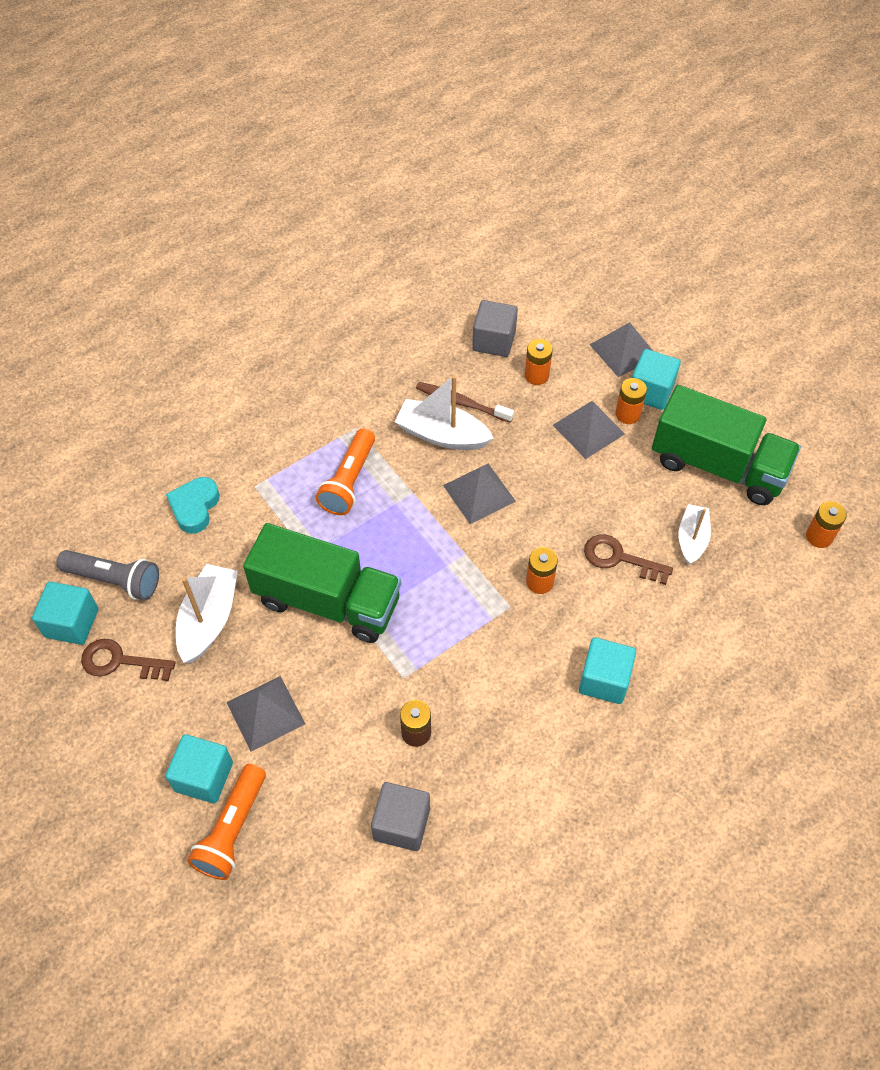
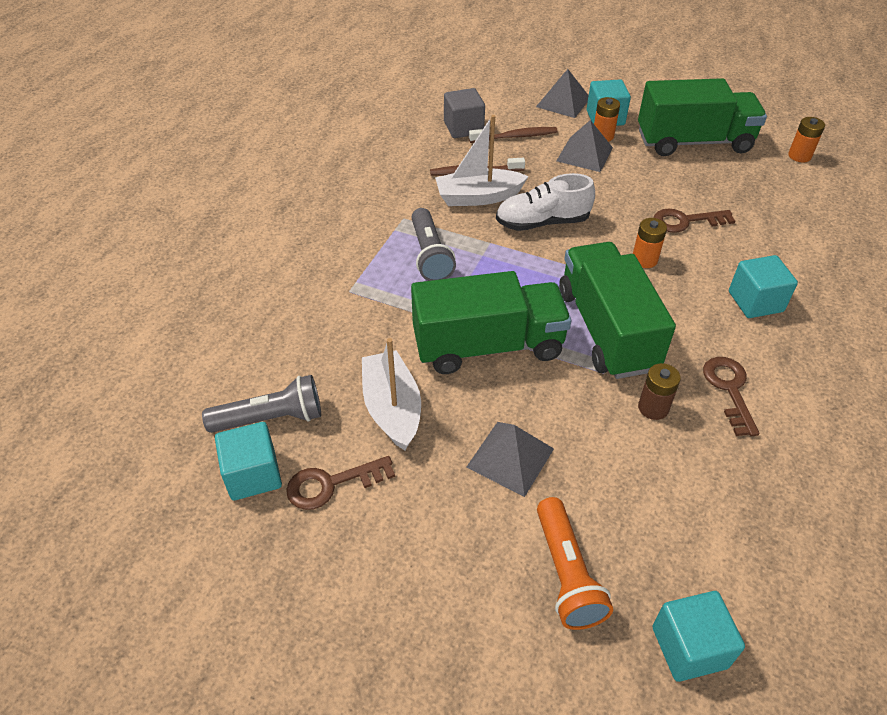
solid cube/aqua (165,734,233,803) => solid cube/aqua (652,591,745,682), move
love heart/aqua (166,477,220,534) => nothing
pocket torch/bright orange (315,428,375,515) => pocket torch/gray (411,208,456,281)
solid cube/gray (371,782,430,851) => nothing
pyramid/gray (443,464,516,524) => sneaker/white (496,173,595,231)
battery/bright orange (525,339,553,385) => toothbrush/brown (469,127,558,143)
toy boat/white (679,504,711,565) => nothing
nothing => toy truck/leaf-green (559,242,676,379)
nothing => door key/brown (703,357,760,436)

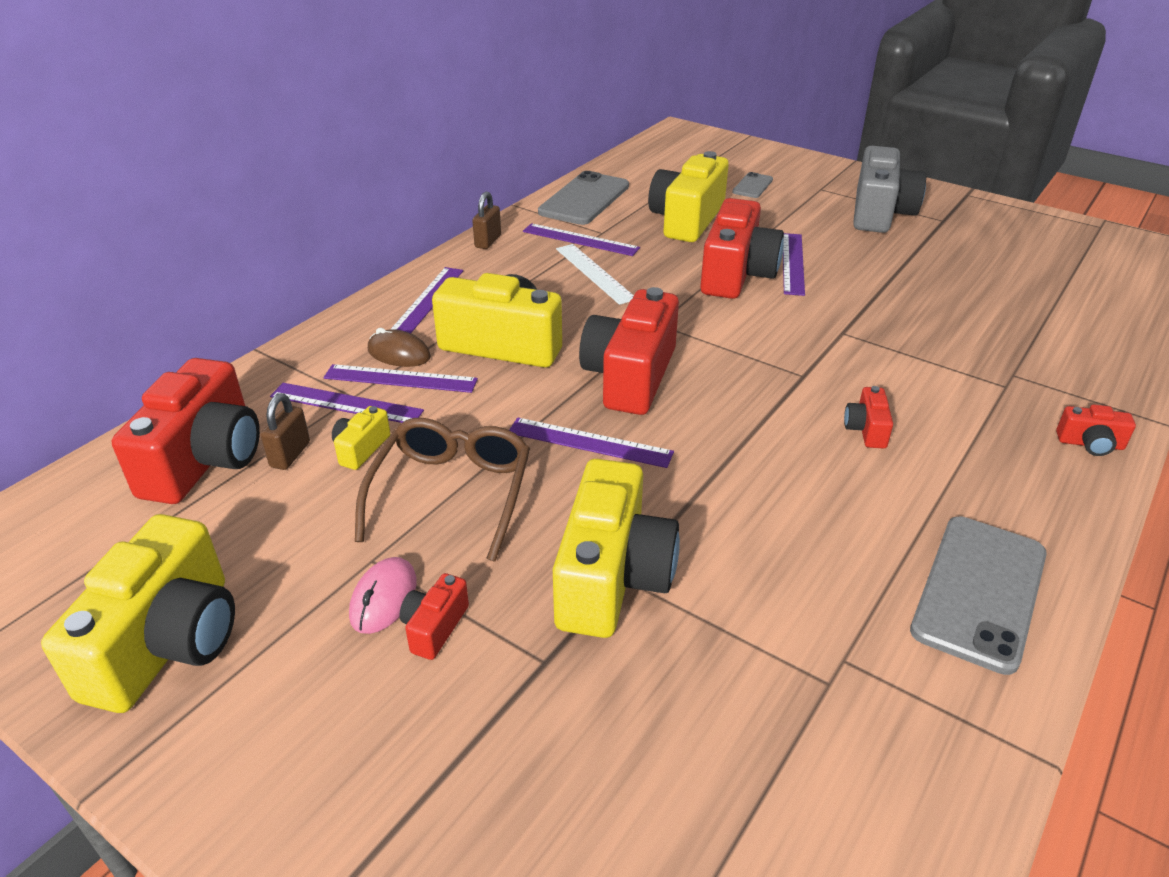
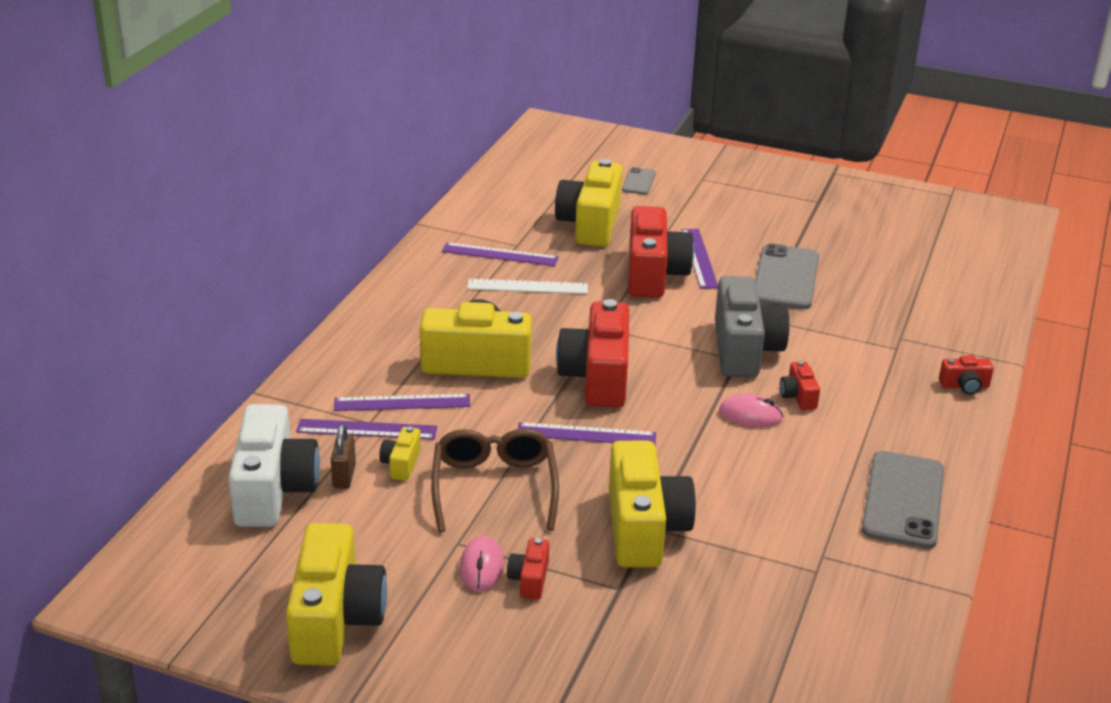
photo camera/crimson (112,358,260,504) => photo camera/white (228,404,320,527)
computer mouse/brown (368,328,431,367) => nothing
measuring stick/royal purple (391,267,463,333) => nothing
small lock/brown (472,192,501,249) => nothing
smartphone/gray (538,171,629,225) => smartphone/gray (755,243,819,309), move
measuring stick/white (556,244,634,305) => measuring stick/white (467,279,588,294), 45 degrees counterclockwise
photo camera/gray (853,146,926,233) => photo camera/gray (715,276,790,377), move
nothing => computer mouse/rosy (719,394,783,427)

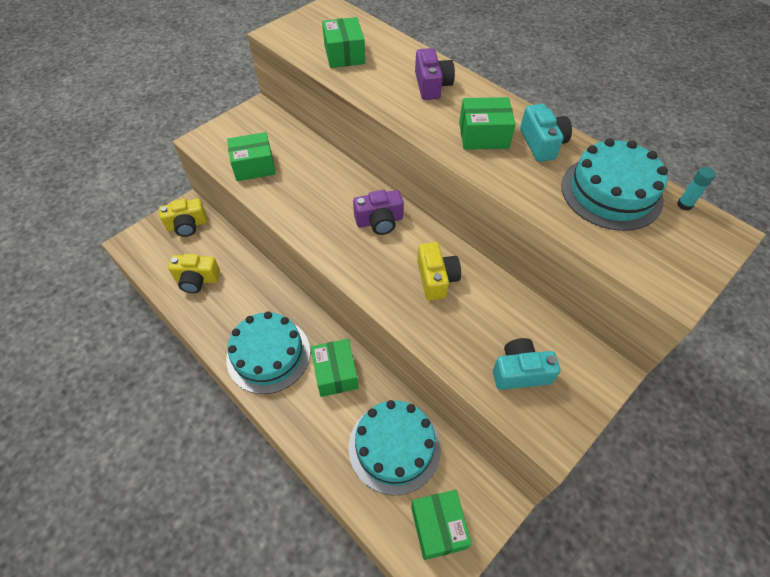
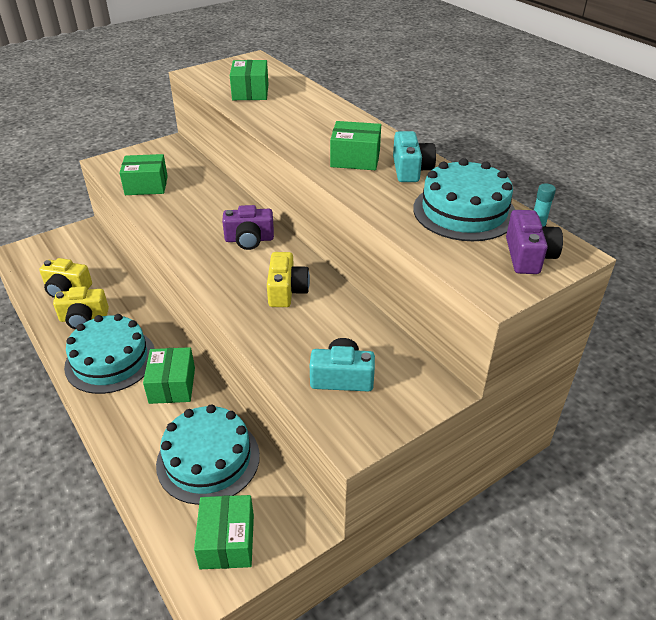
photo camera/bright yellow (159,198,207,237) => photo camera/bright yellow (53,287,109,329), move
photo camera/royal purple (415,48,455,100) => photo camera/royal purple (506,210,563,274), move

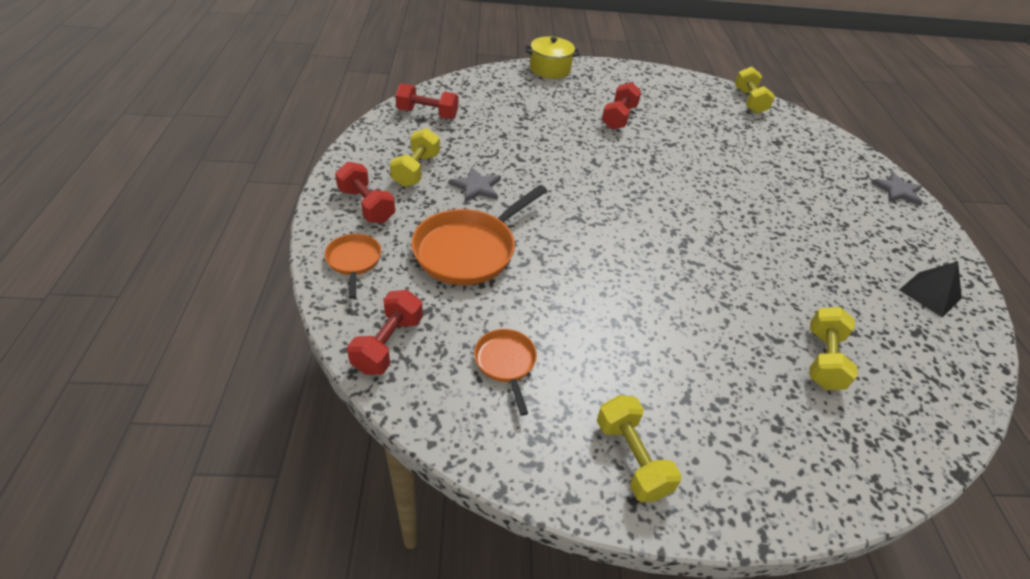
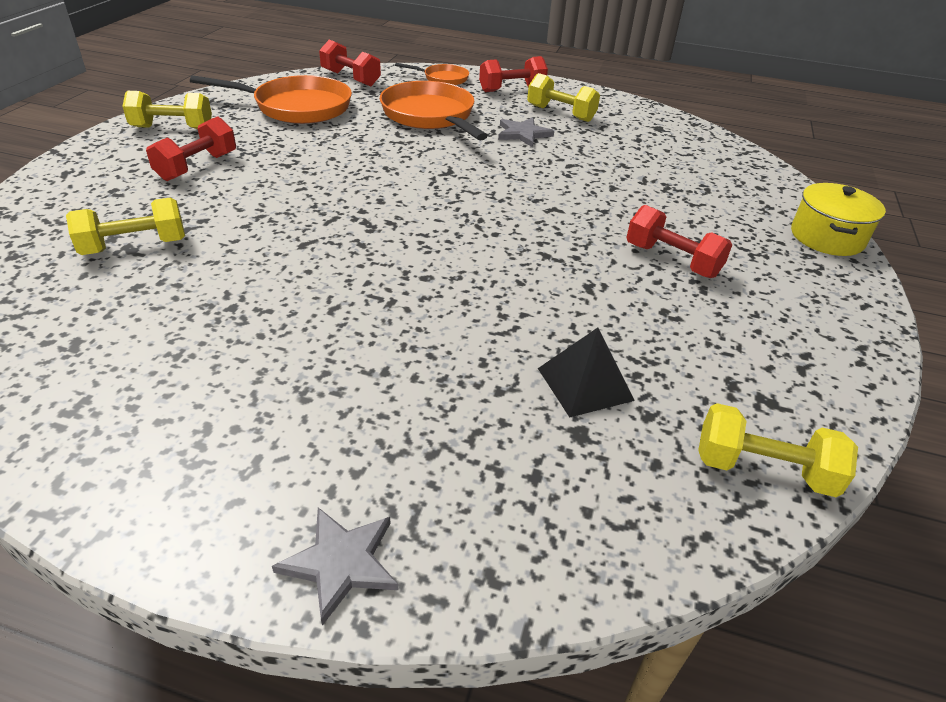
dumbbell/crimson (395,83,458,119) => dumbbell/crimson (146,116,236,181), move
skillet/bright orange (474,329,537,416) => skillet/bright orange (190,75,352,124), x1.90
dumbbell/bright yellow (809,307,858,390) => dumbbell/bright yellow (66,198,185,255), 60 degrees counterclockwise
pyramid/ebony (899,261,962,317) => pyramid/ebony (538,328,635,418), move

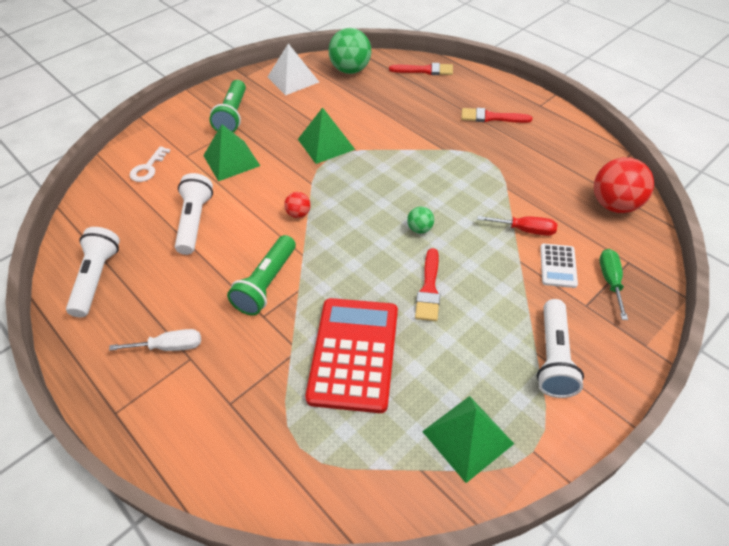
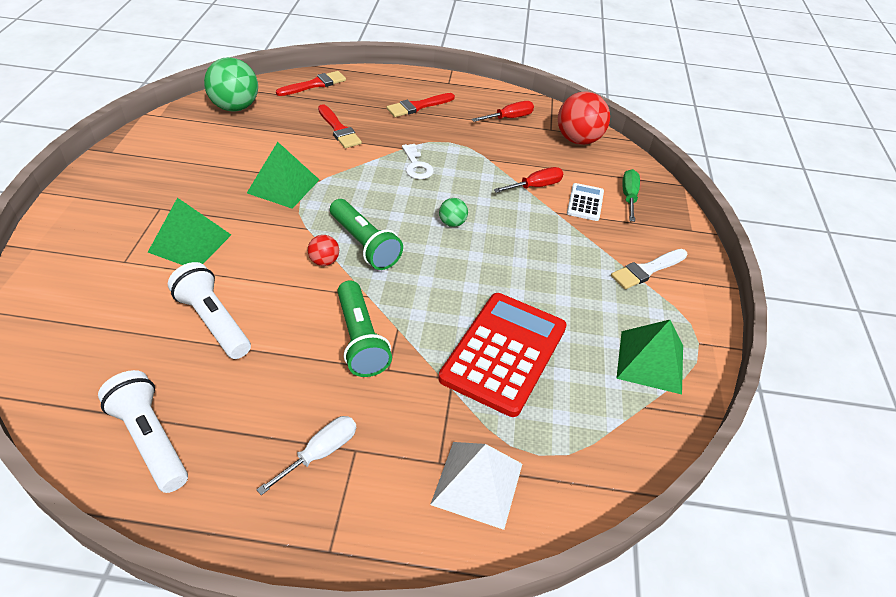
door key/white (130,146,170,182) => door key/white (402,144,434,179), move
pocket torch/leaf-green (209,80,246,132) => pocket torch/leaf-green (330,199,403,270), move
pyramid/white (268,43,319,96) => pyramid/white (430,442,522,530), move
calculator/crimson (305,298,398,413) => calculator/crimson (438,293,567,417), 60 degrees clockwise
paintbrush/crimson (415,248,440,321) => paintbrush/crimson (318,104,362,148), move
pocket torch/white (537,299,584,398) => paintbrush/white (611,249,688,289)
calculator/white (540,244,578,288) => calculator/white (567,183,604,221), 135 degrees counterclockwise
screwdriver/leaf-green (600,249,628,320) => screwdriver/leaf-green (622,169,640,222), 45 degrees clockwise
nothing => screwdriver/crimson (471,101,534,122)

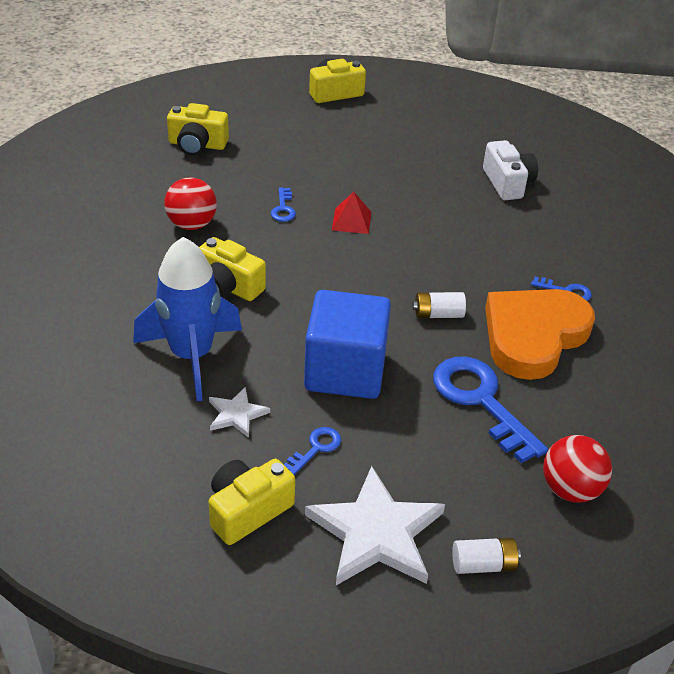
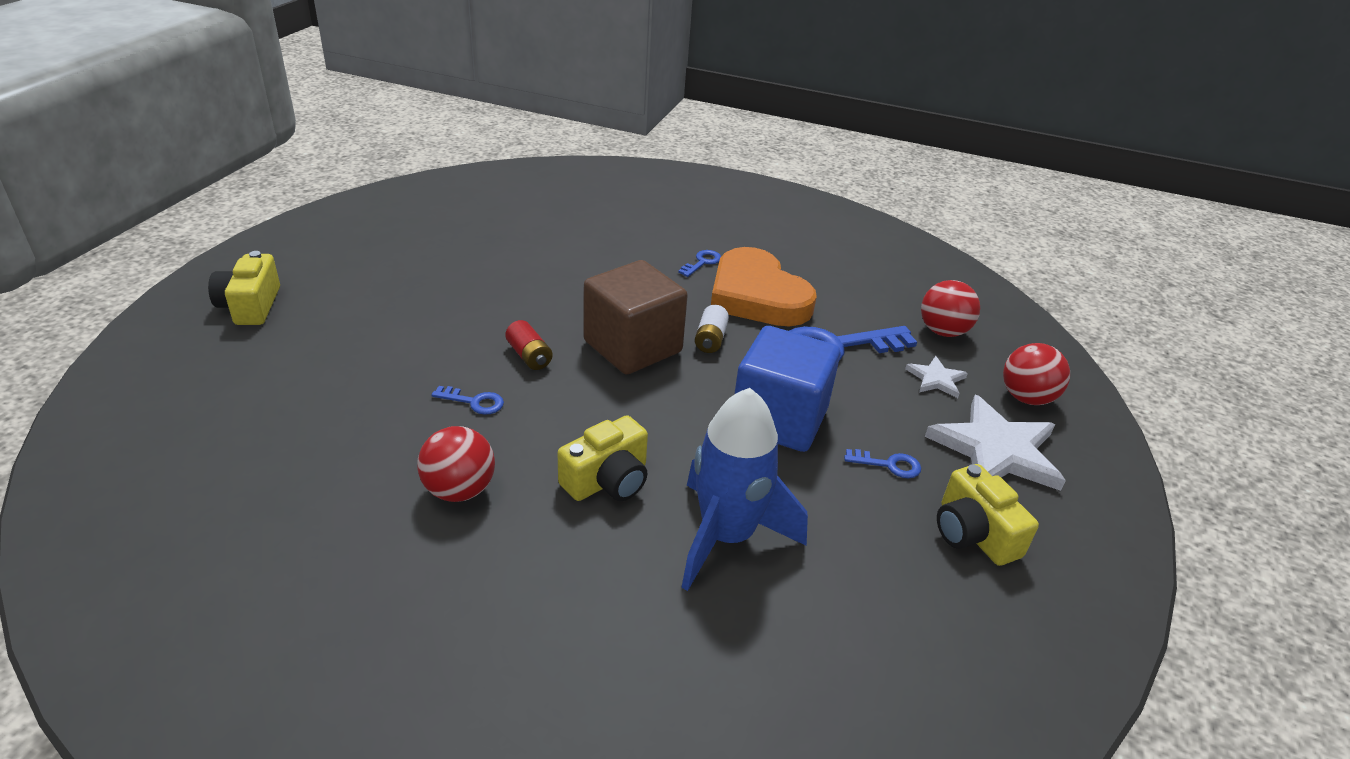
photo camera/bright yellow (167,103,229,156) => nothing
star shape/white (209,387,270,438) => star shape/white (905,356,968,398), move
door key/royal blue (284,427,341,475) => door key/royal blue (844,449,921,478), 135 degrees clockwise
pyramid/crimson (332,192,371,234) => battery/crimson (505,320,553,370)
battery/white (452,538,521,574) => ball/crimson (1003,343,1070,405)
photo camera/white (483,140,538,200) => nothing
nothing => solid cube/brown (584,260,688,374)

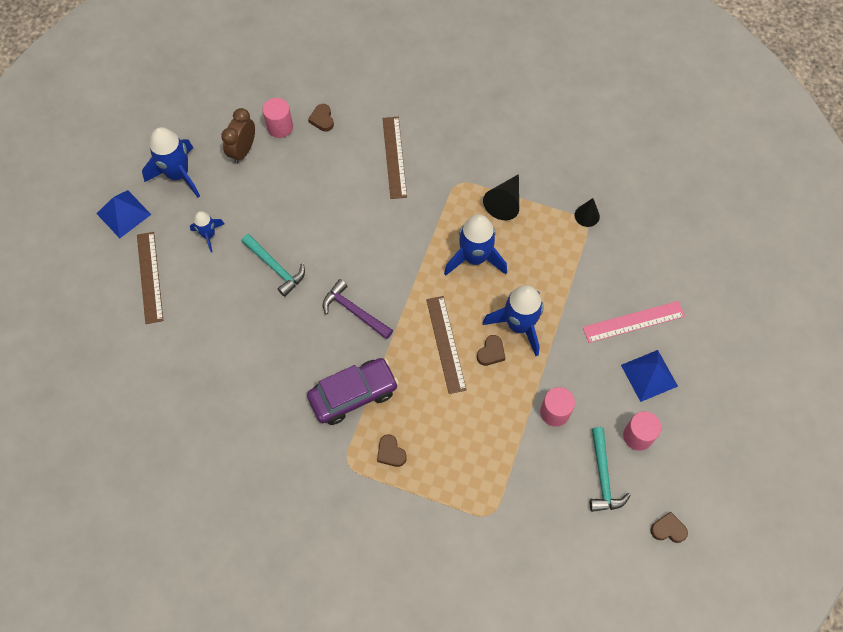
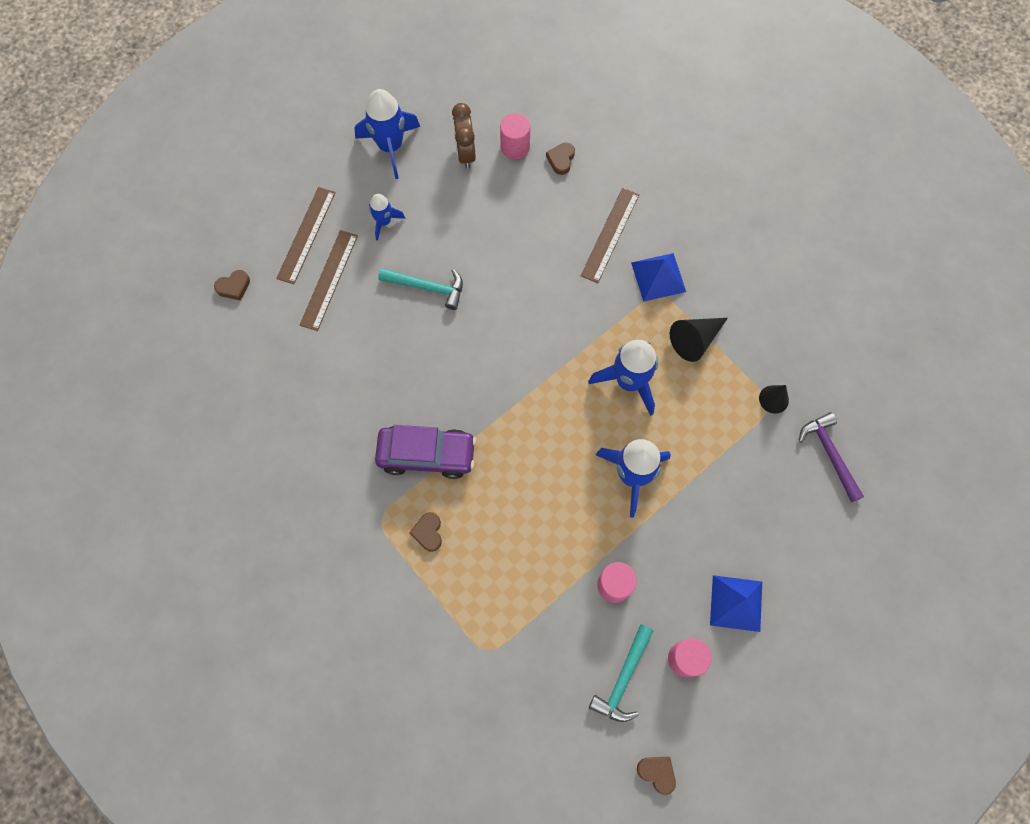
pyramid/royal blue (96,190,151,238) => pyramid/royal blue (631,253,686,302), move
alarm clock/brown (221,108,255,164) => alarm clock/brown (452,103,476,169), 60 degrees counterclockwise
hammer/aqua (241,234,305,297) => hammer/aqua (378,268,463,310), 60 degrees counterclockwise
hammer/royal purple (323,279,393,339) => hammer/royal purple (799,412,864,502), move
measuring stick/brown (426,296,467,394) => measuring stick/brown (300,230,358,331), move
love heart/brown (477,335,505,366) => love heart/brown (214,270,250,301), move
measuring stick/rosy (583,301,685,343) => nothing

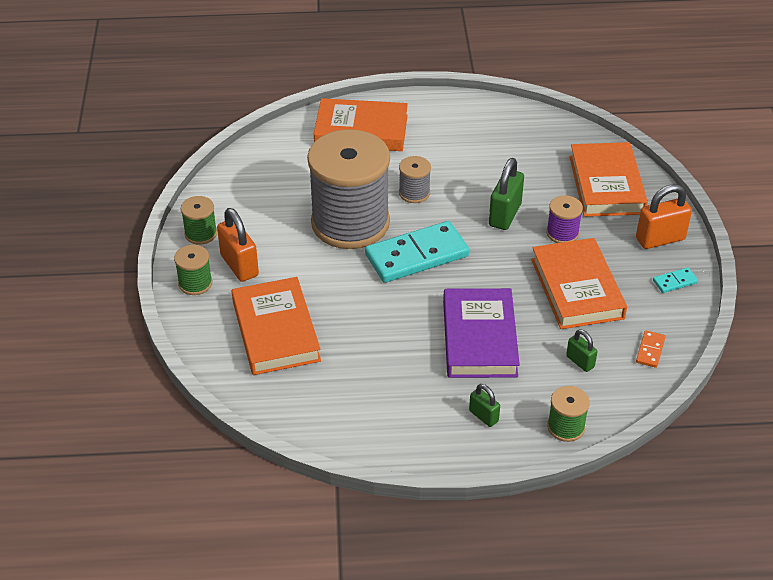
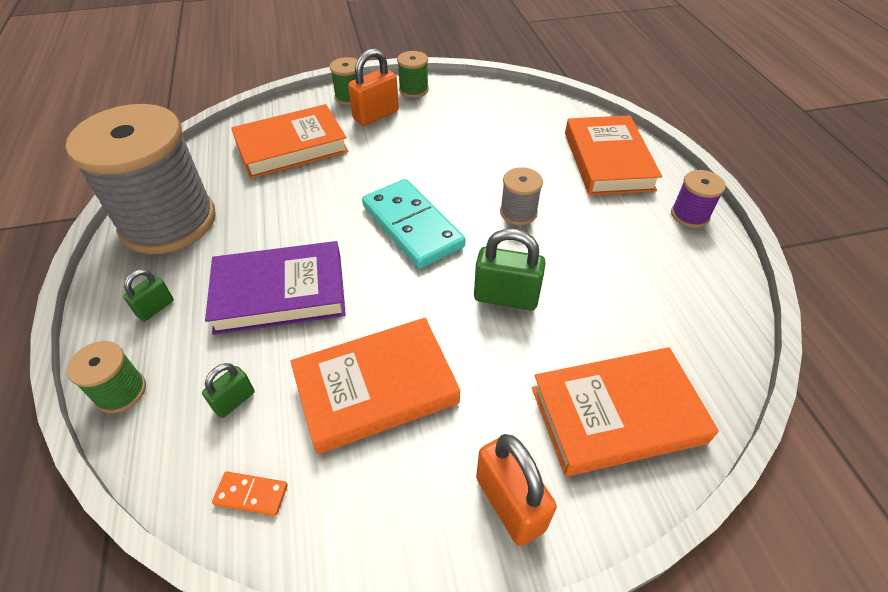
spool/gray (307,129,390,249) => spool/gray (66,104,216,254), move
spool/royal purple (546,195,583,243) => spool/royal purple (671,170,726,228), move
domino/aqua (653,268,698,293) => nothing

